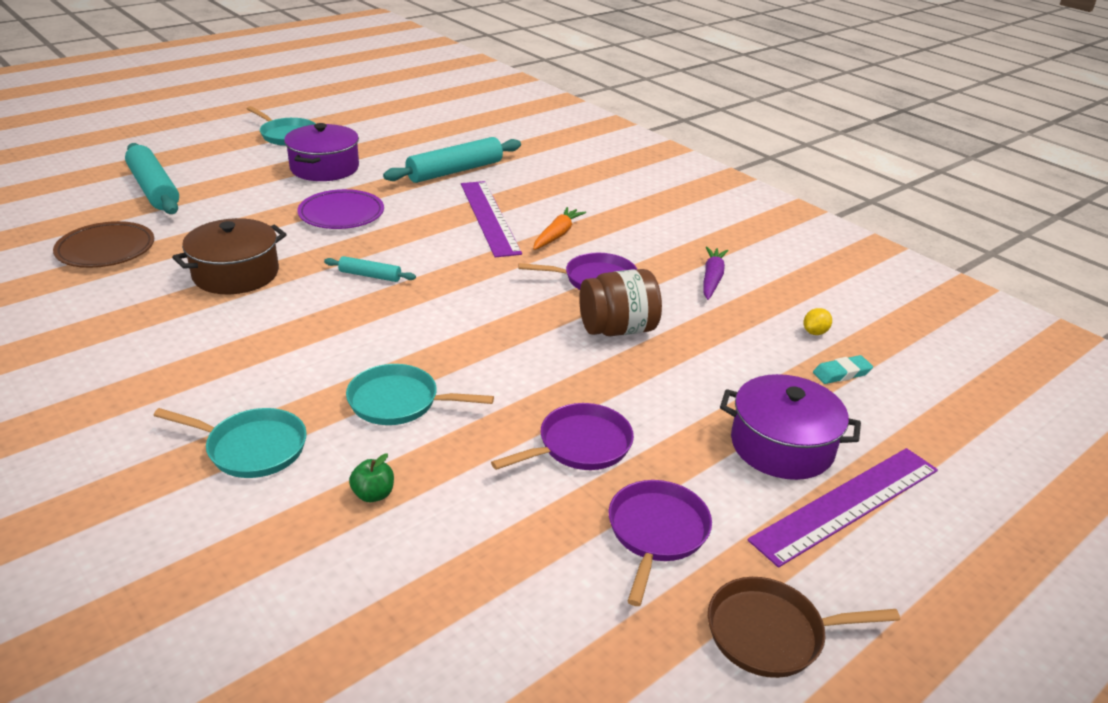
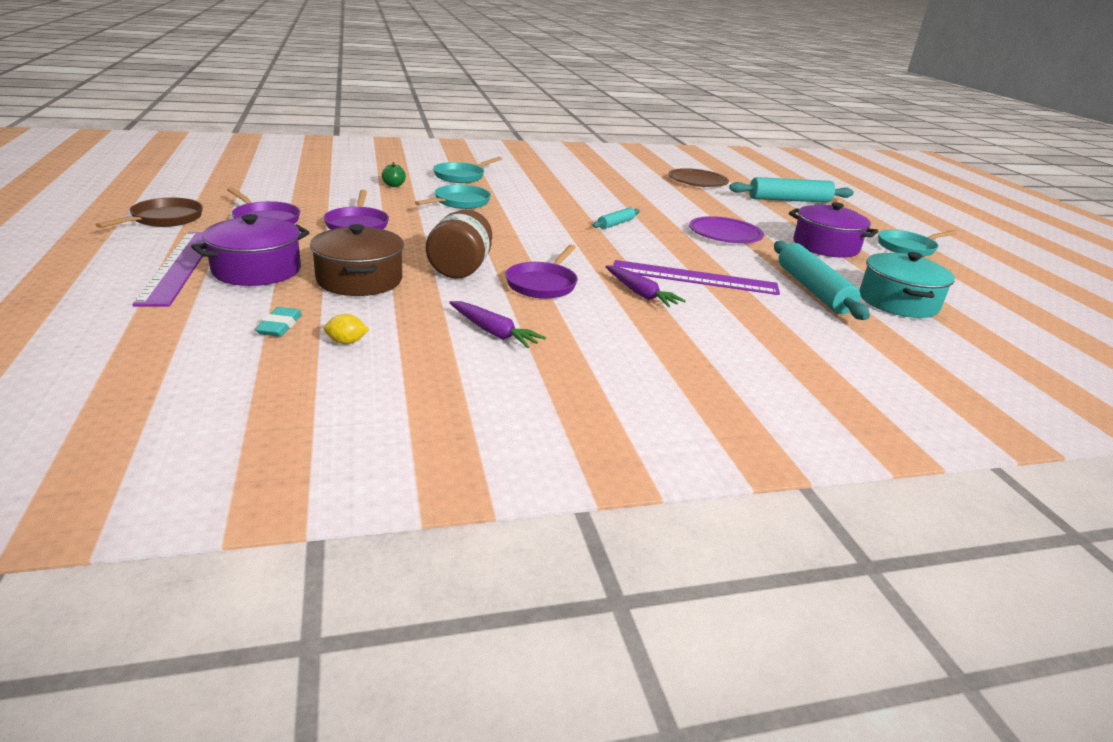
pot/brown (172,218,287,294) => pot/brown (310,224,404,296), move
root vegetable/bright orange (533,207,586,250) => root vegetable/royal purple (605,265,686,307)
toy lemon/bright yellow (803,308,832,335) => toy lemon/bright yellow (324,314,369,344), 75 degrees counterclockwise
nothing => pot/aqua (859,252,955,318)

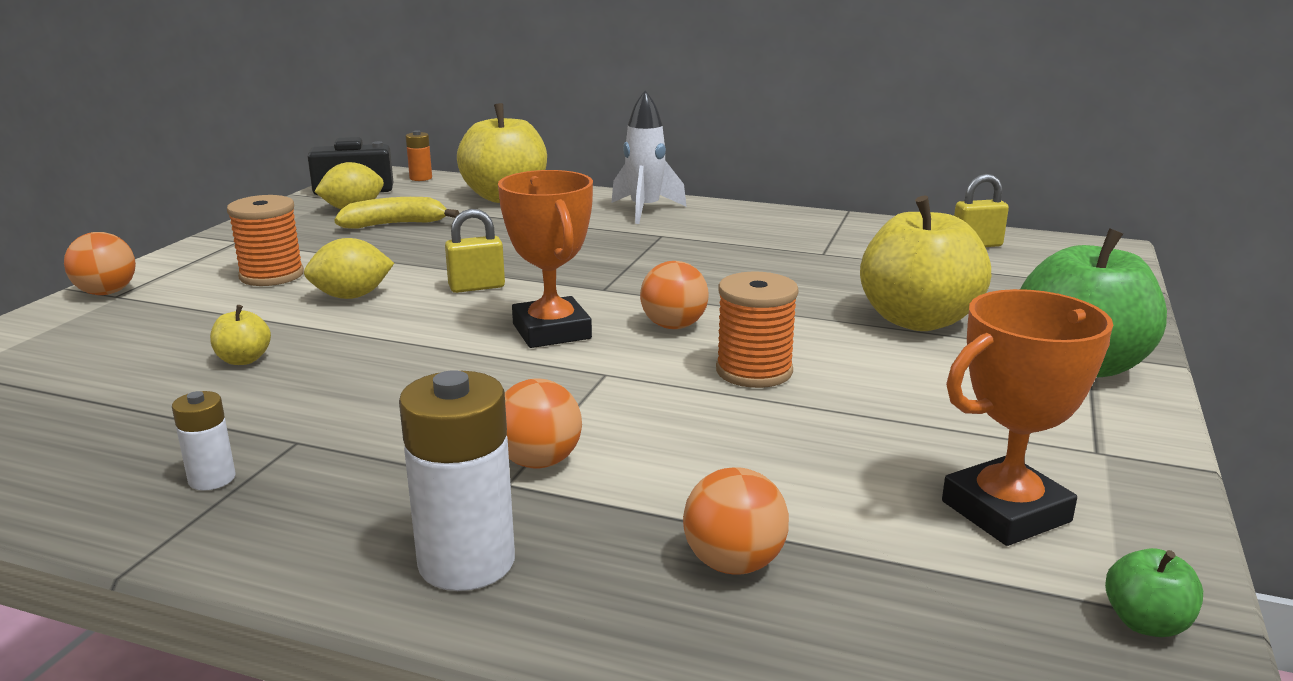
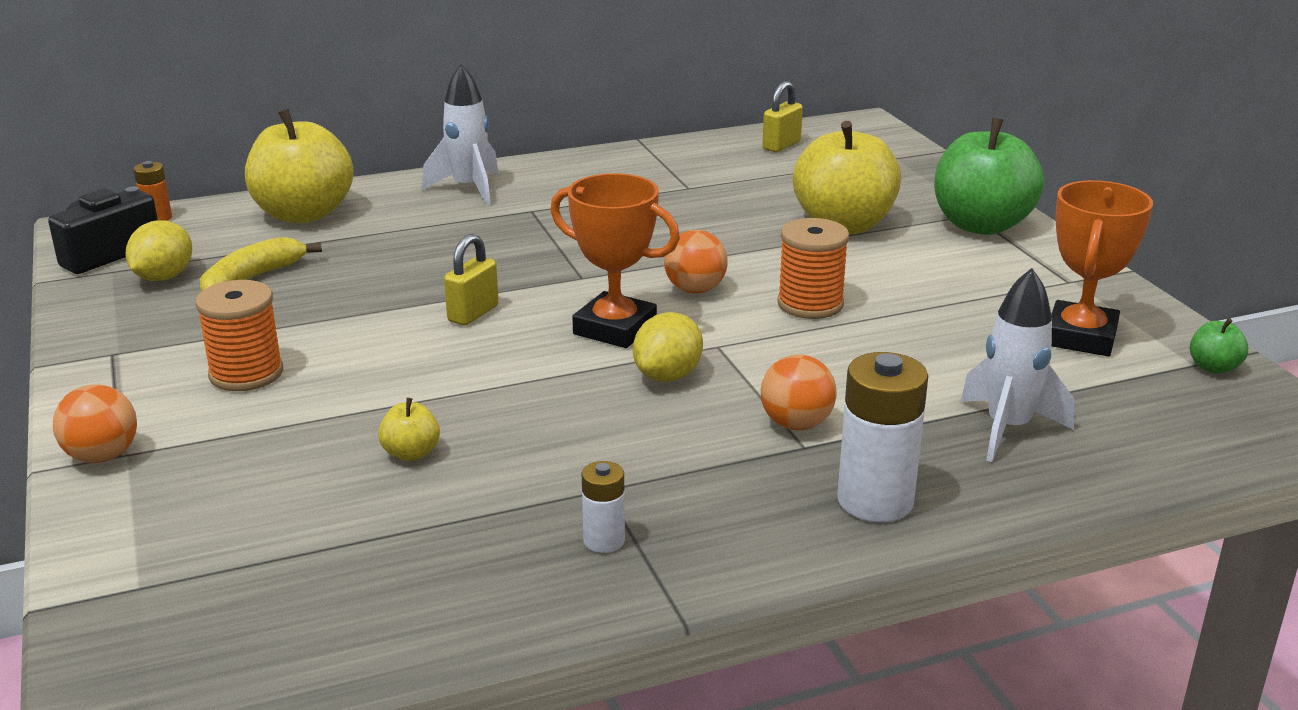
toy lemon/bright yellow (304,238,394,299) => toy lemon/bright yellow (633,312,703,382), move
ball/bright orange (683,467,789,575) => toy rocket/white (961,268,1074,462)

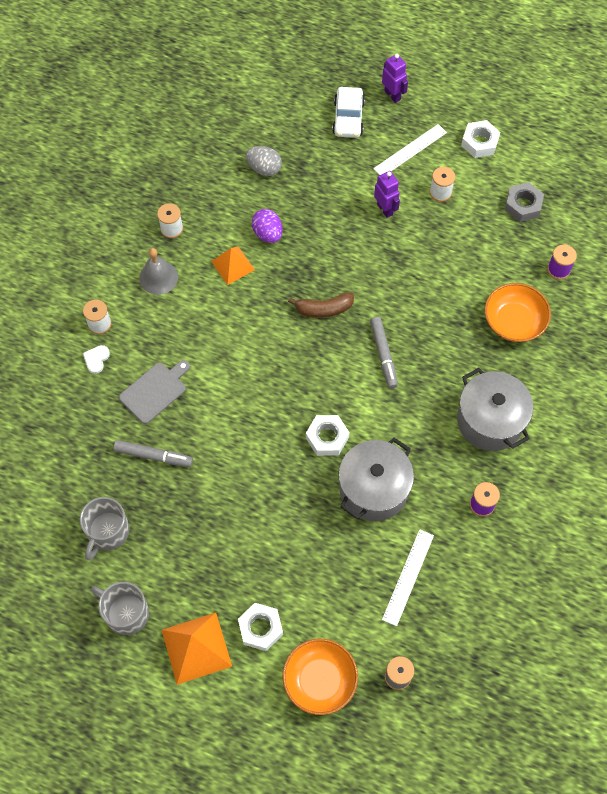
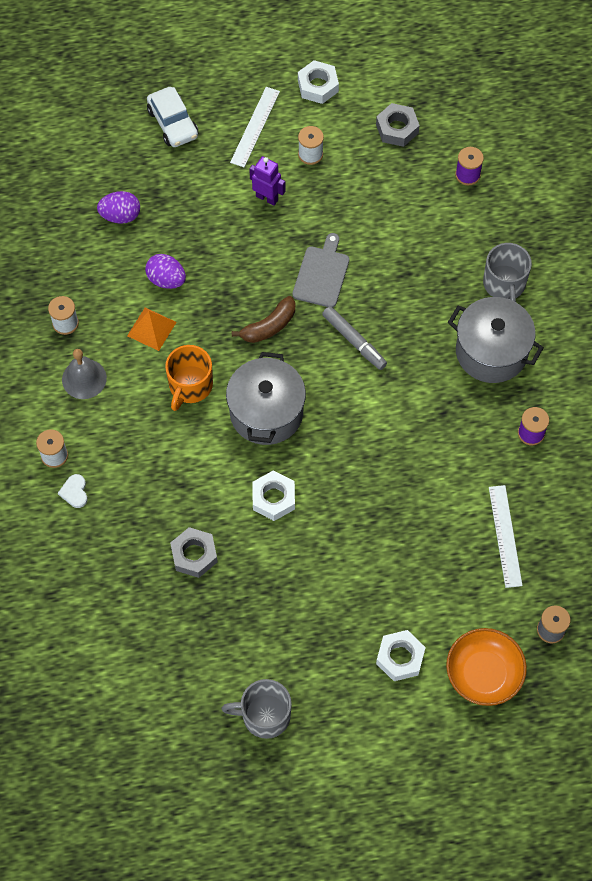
mug/gray (80,497,130,560) => mug/gray (483,243,532,302), move
marker/gray (113,440,193,467) => hexagon nut/gray (170,527,218,578)
bread board/gray (119,360,190,424) => bread board/gray (292,233,349,307), move
pyramid/bright orange (162,613,232,685) => nothing
egg/gray (246,146,282,176) => egg/royal purple (97,191,140,224)
hexagon nut/white (306,415,350,456) => hexagon nut/white (253,470,295,521), move
pot/gray (339,438,414,521) => pot/gray (226,352,306,445), move
robot figure/royal purple (382,54,408,103) => nothing
deep dish/bright orange (485,283,551,342) => nothing
nothing => mug/bright orange (165,345,213,411)

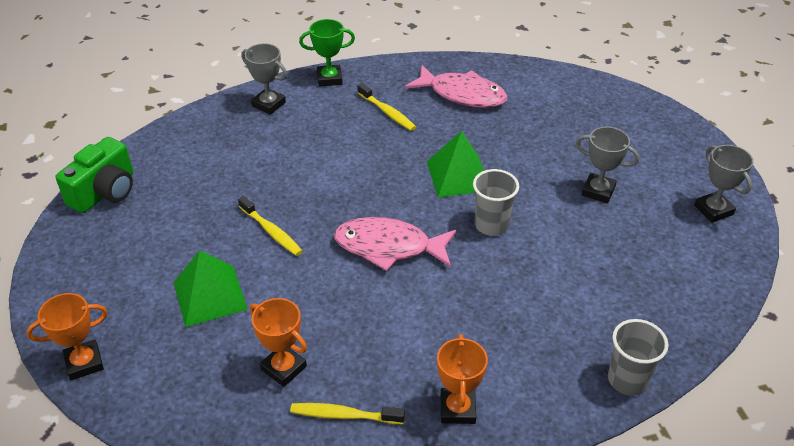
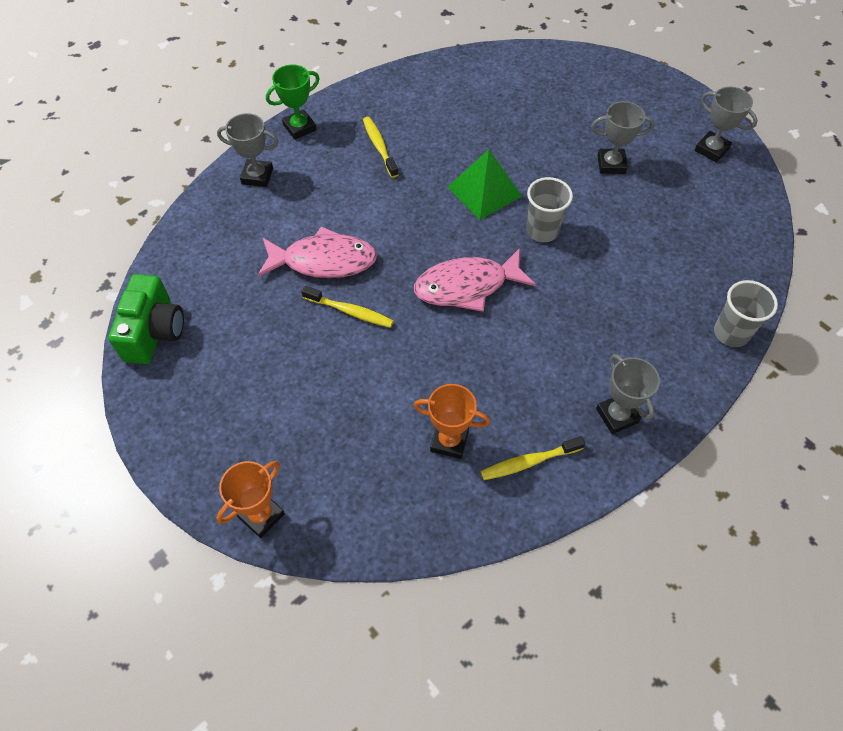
pyramid/leaf-green (174,251,248,327) => nothing
toothbrush/bright yellow (357,83,416,131) => toothbrush/bright yellow (363,117,399,178), 135 degrees counterclockwise
fish/rosy (405,65,507,108) => fish/rosy (258,226,377,278), move
trophy/bright orange (437,334,488,424) => trophy/gray (596,354,660,434)

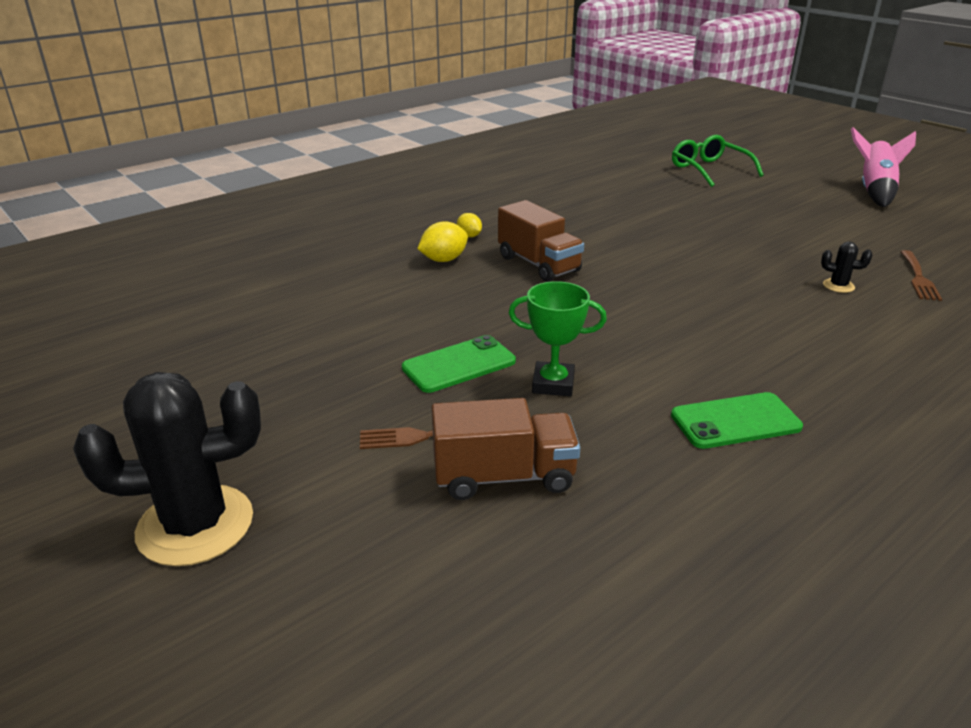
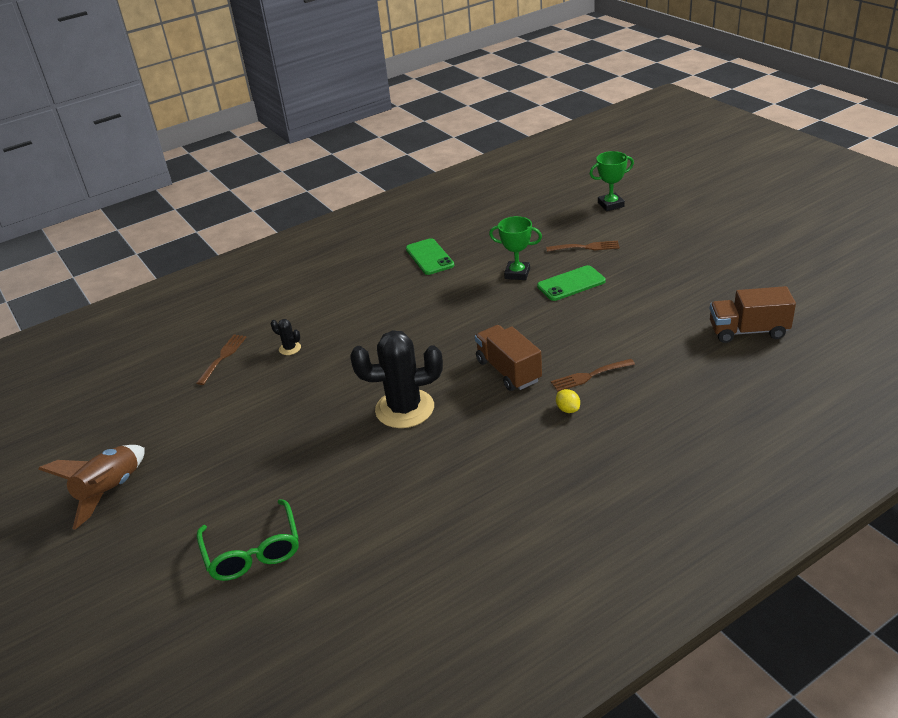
saguaro cactus/ebony (73,372,261,566) => saguaro cactus/ebony (350,330,443,428), move
toy lemon/bright yellow (417,221,468,262) => dinner fork/brown (551,359,635,392)
toy truck/brown (432,398,580,500) => toy truck/brown (710,286,796,343), move
smartphone/leaf-green (671,392,803,449) => smartphone/leaf-green (406,238,454,275), 75 degrees clockwise
toy rocket/rosy (851,127,916,207) => toy rocket/brown (38,445,145,530)
nothing => trophy/leaf-green (590,151,634,211)

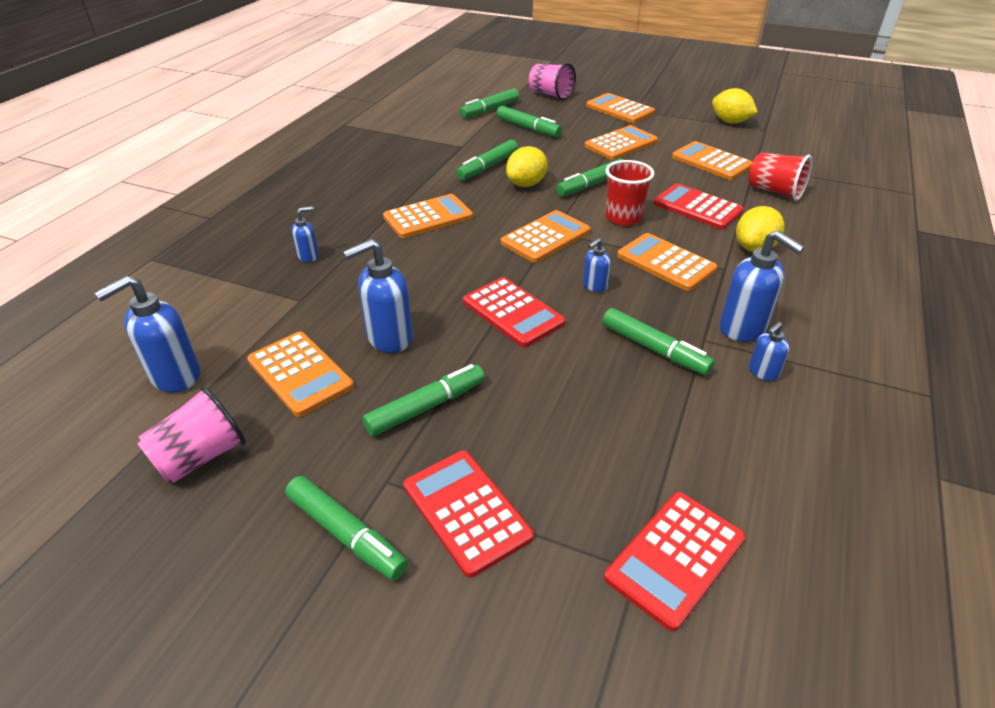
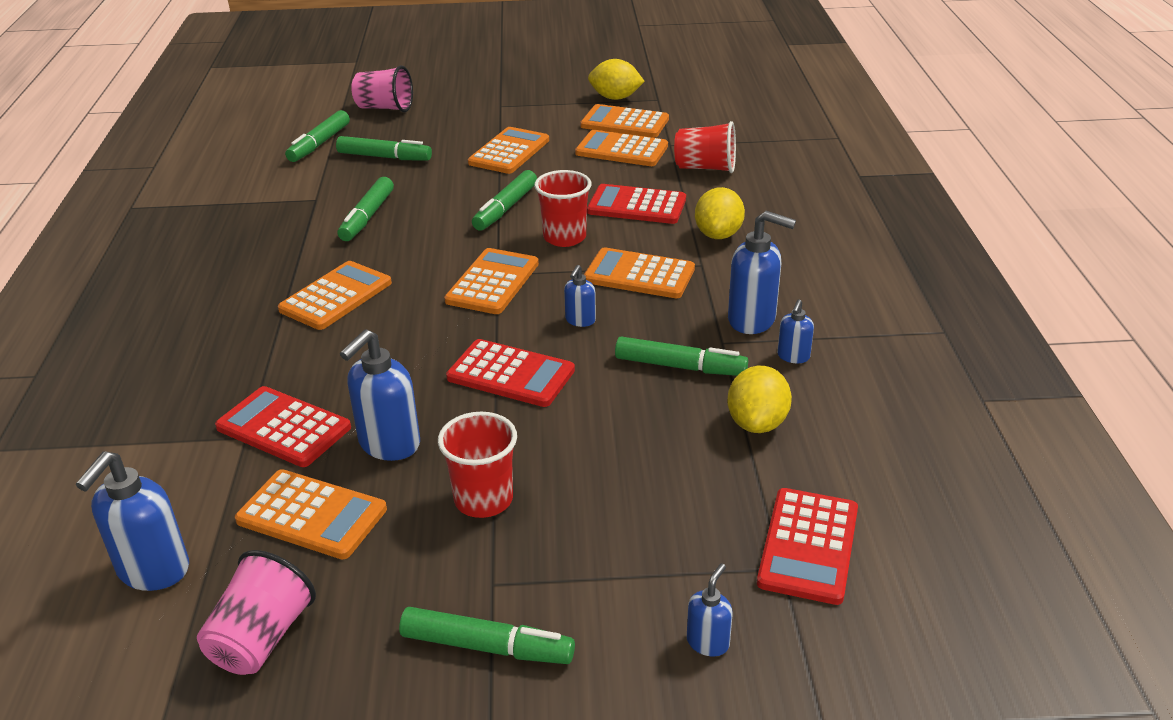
pump bottle/royal blue (292,206,319,262) => pump bottle/royal blue (687,563,733,656), move
marker/leaf-green (362,364,485,436) => tumbler/crimson (438,412,517,518)
calculator/crimson (403,451,534,578) => calculator/crimson (215,386,351,467), move
toy lemon/bright yellow (506,146,548,187) => toy lemon/bright yellow (727,366,792,433), move
calculator/bright orange (586,93,655,123) => calculator/bright orange (580,104,669,138), move

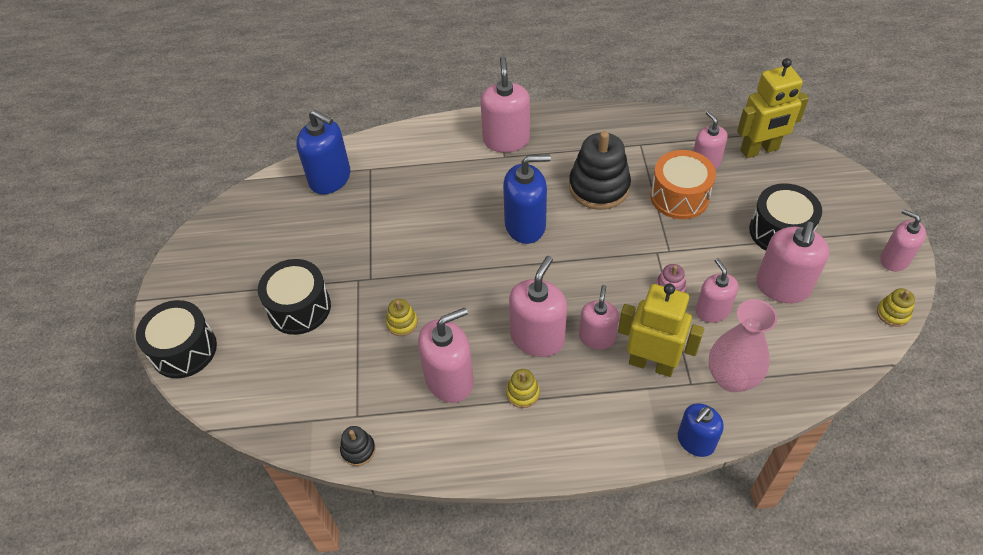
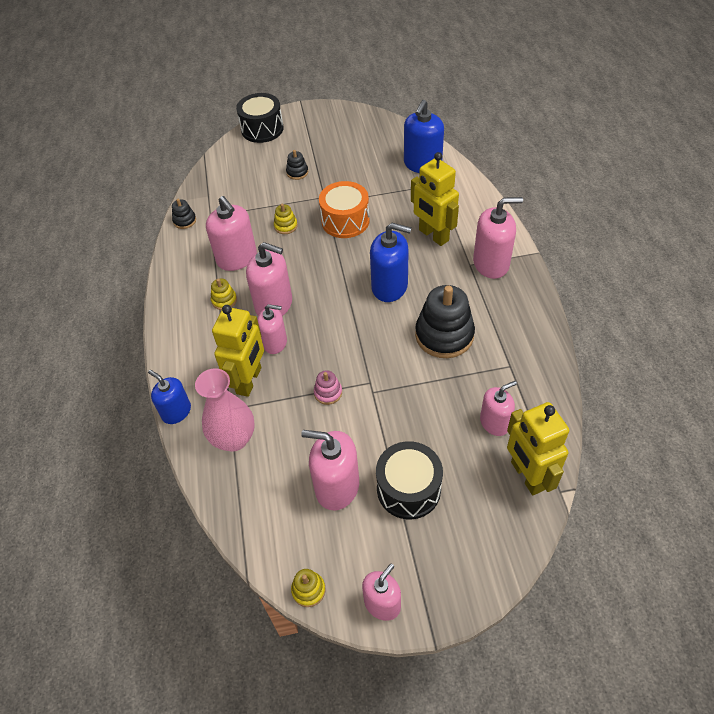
toy drum/ebony (258,259,331,335) => ring stacker/ebony (286,150,308,180)
pump bottle/royal blue (503,154,551,244) => pump bottle/royal blue (370,223,412,302), 60 degrees counterclockwise
toy drum/bright orange (650,150,716,219) => toy drum/bright orange (319,181,370,238), move
pump bottle/rosy (695,258,739,323) => nothing
nothing => robot figure/bright yellow (411,152,459,246)

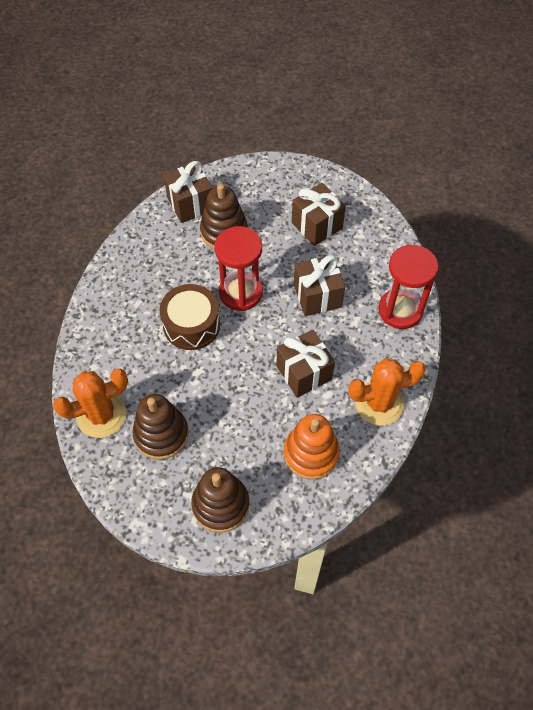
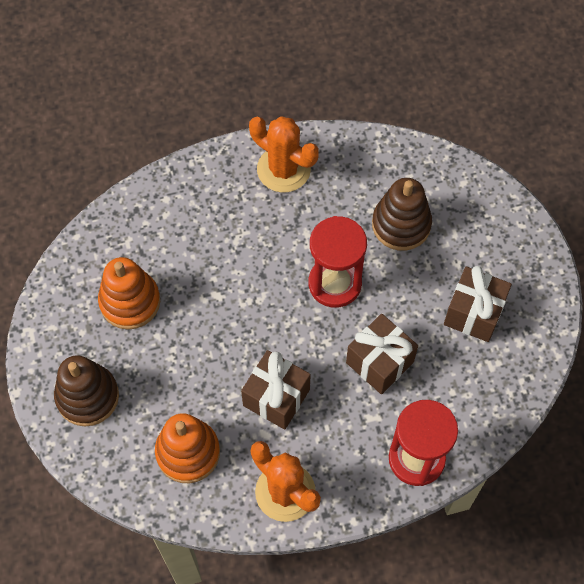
saguaro cactus/bright orange (53,369,128,438) => saguaro cactus/bright orange (249,116,319,193), move
ring stacker/brown (132,394,189,460) => ring stacker/bright orange (98,257,160,330)
toy drum/brown (160,284,220,350) => nothing
gift/brown (163,161,212,223) => nothing

